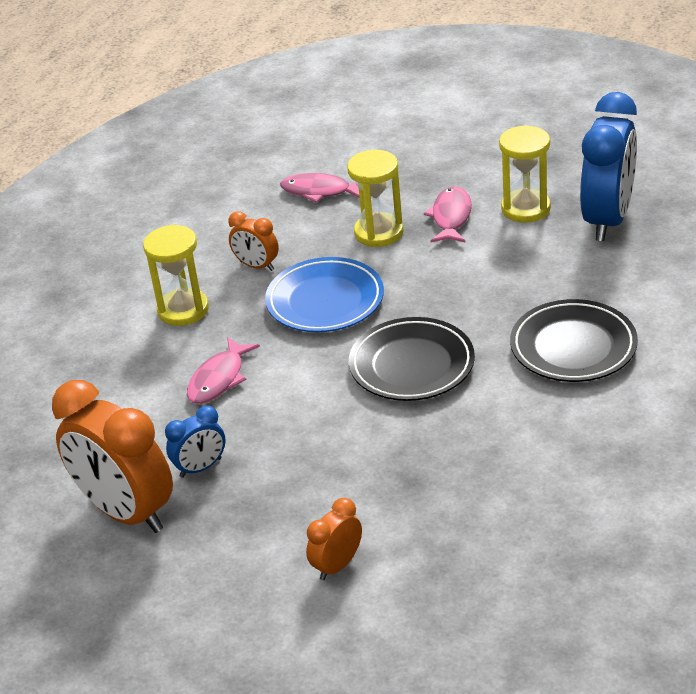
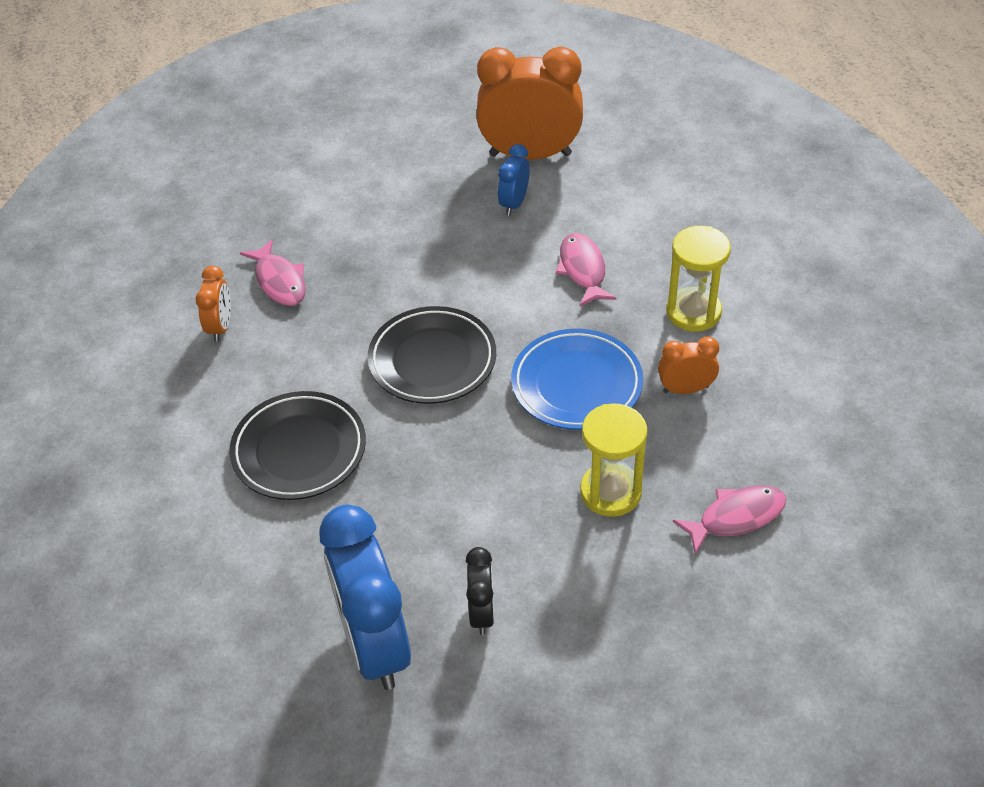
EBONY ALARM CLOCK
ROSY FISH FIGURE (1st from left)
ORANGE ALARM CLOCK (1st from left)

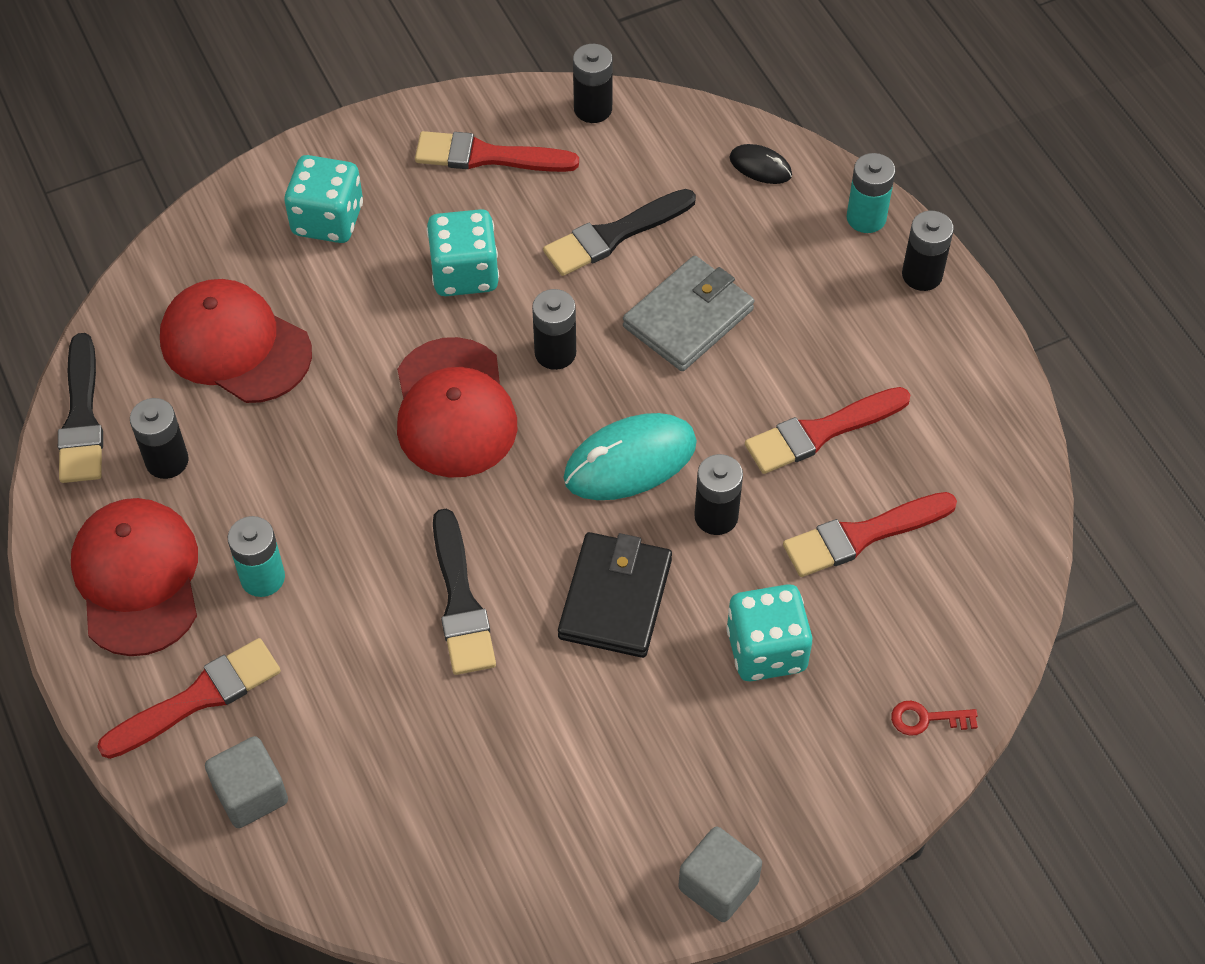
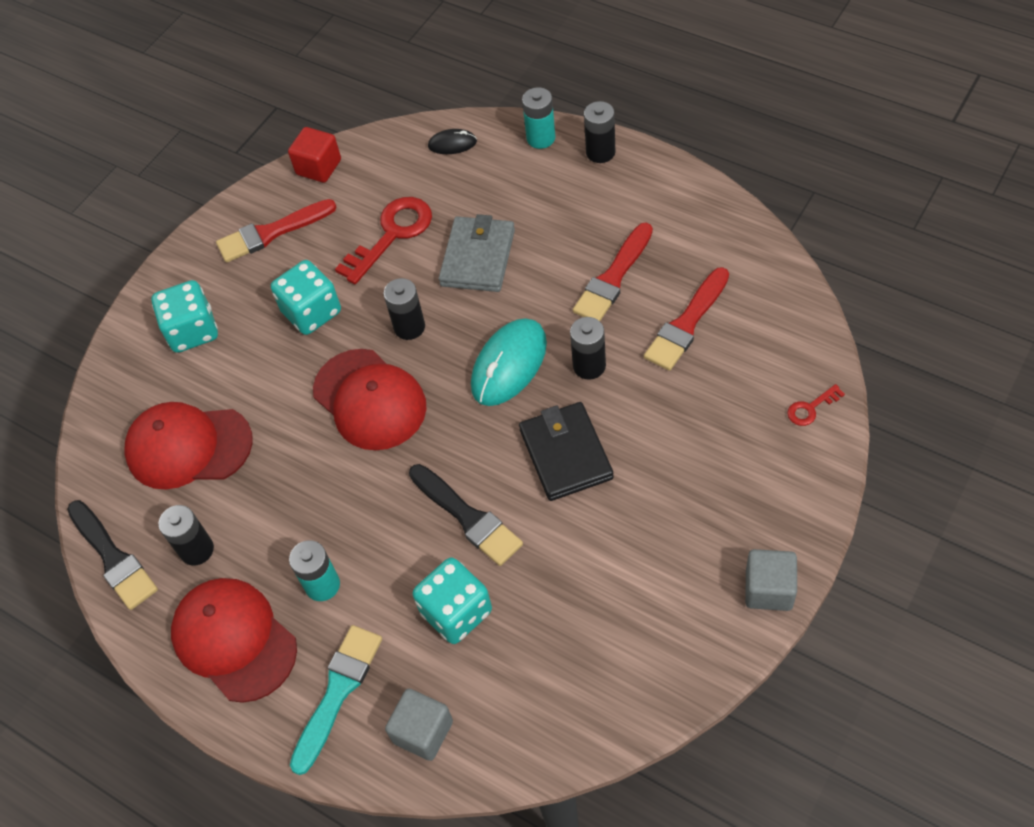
SCARLET BLOCK
SCARLET KEY (1st from left)
TEAL GAME DIE (3rd from left)
TEAL BRUSH

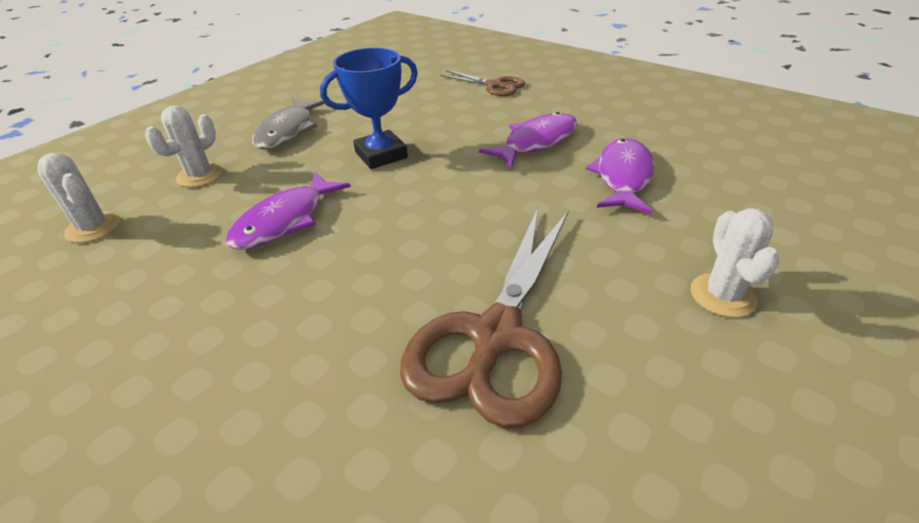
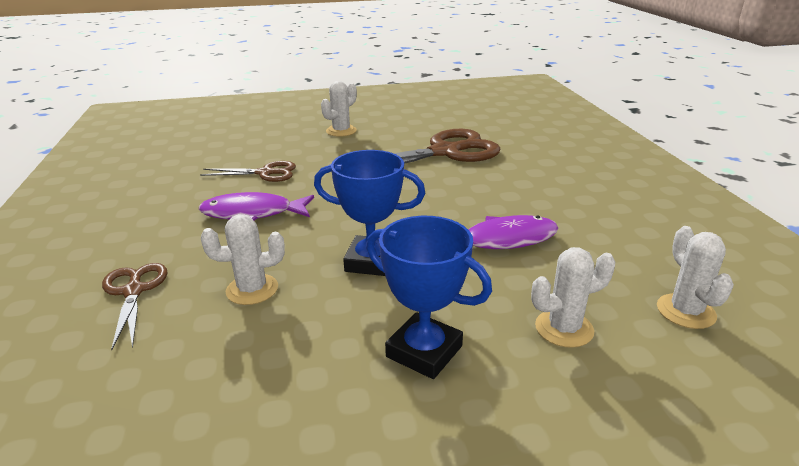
BLUE PRIZE CUP (2nd from left)
BROWN SHEARS (2nd from left)
WHITE SAGUARO CACTUS (1st from left)

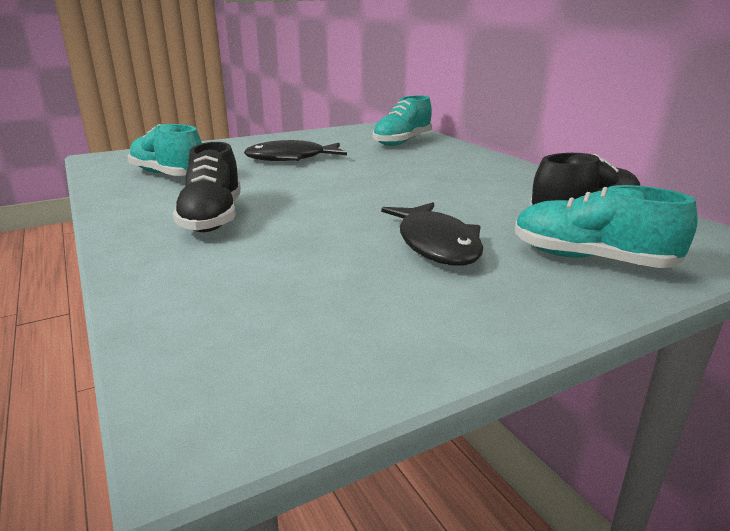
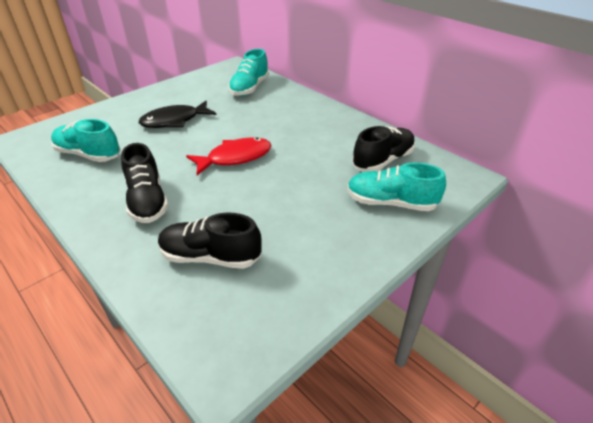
EBONY FISH FIGURE (2nd from left in the first image)
SCARLET FISH FIGURE
EBONY SNEAKER (2nd from left)

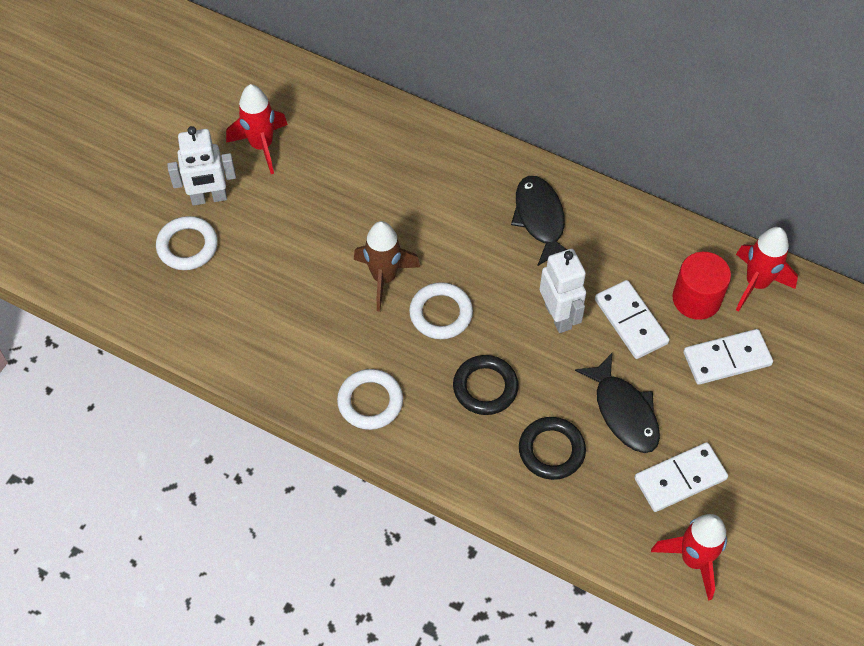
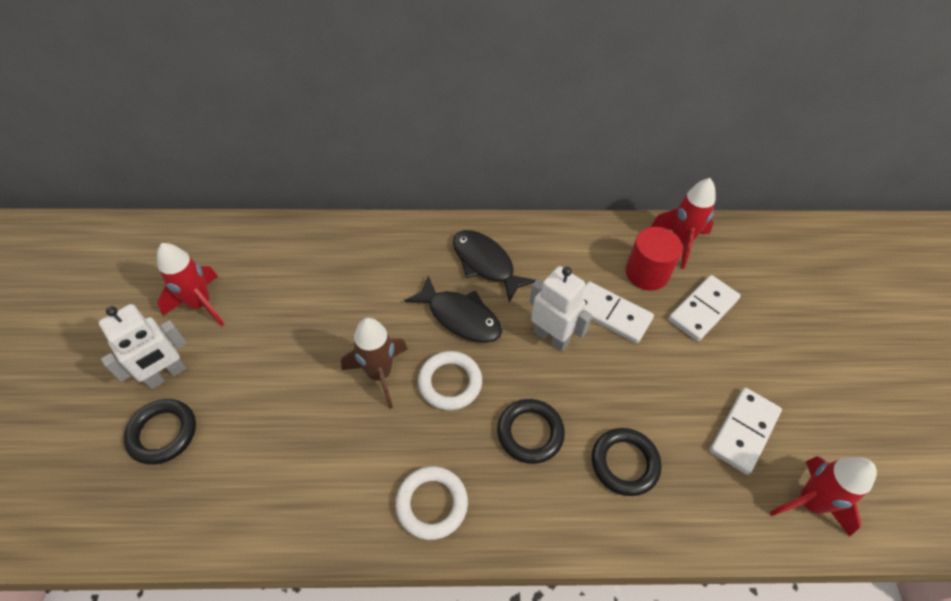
EBONY RING (1st from left)
EBONY FISH FIGURE (1st from left)

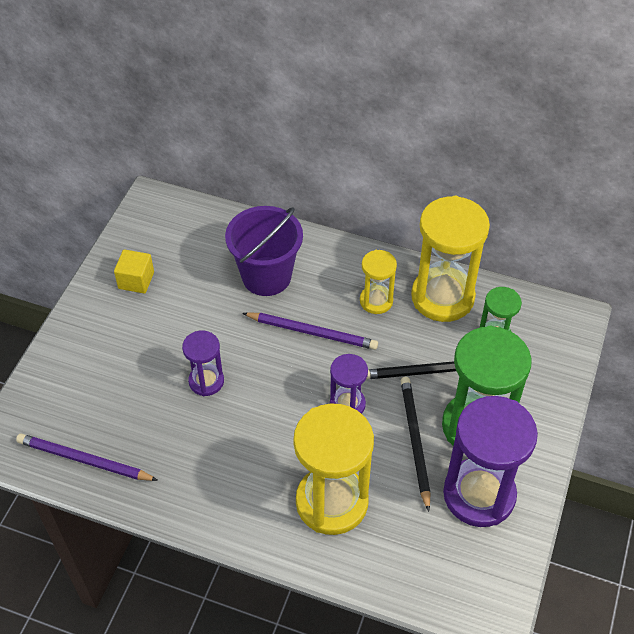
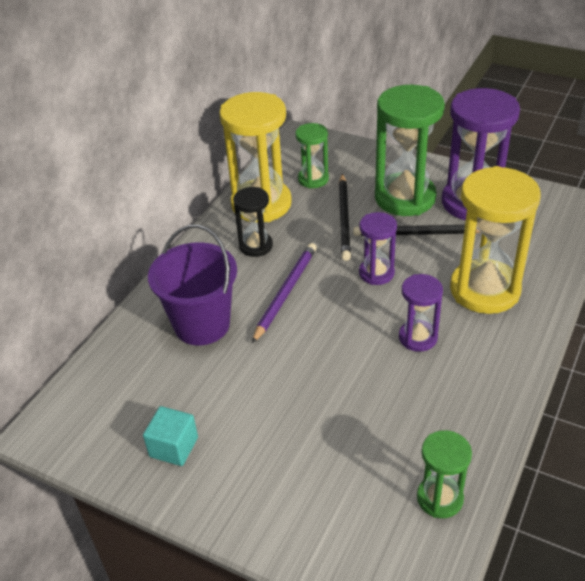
TEAL BLOCK
EBONY SAND TIMER
PURPLE SAND TIMER (2nd from left)
GREEN SAND TIMER (3rd from left)

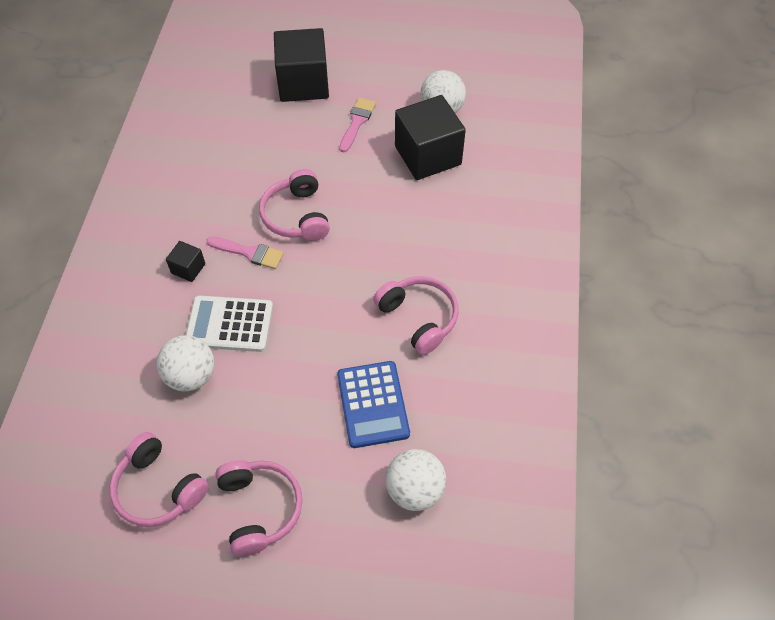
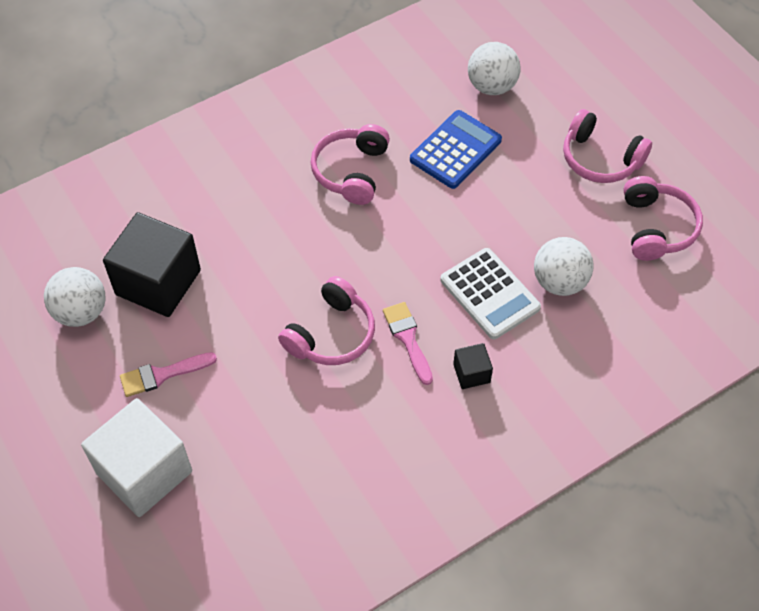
WHITE BLOCK
ROSY OVER-EAR HEADPHONES (3rd from left)

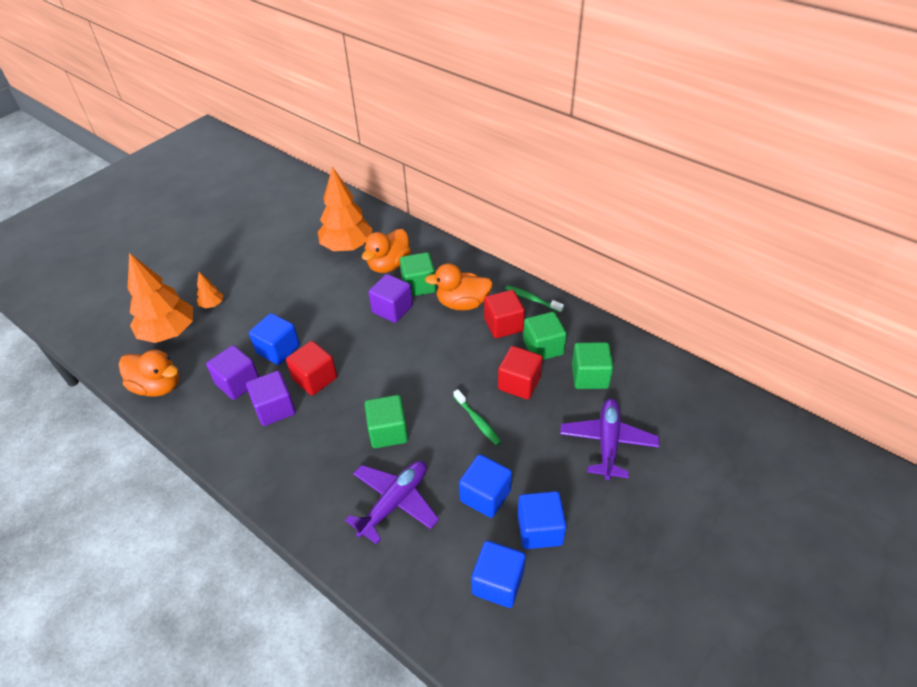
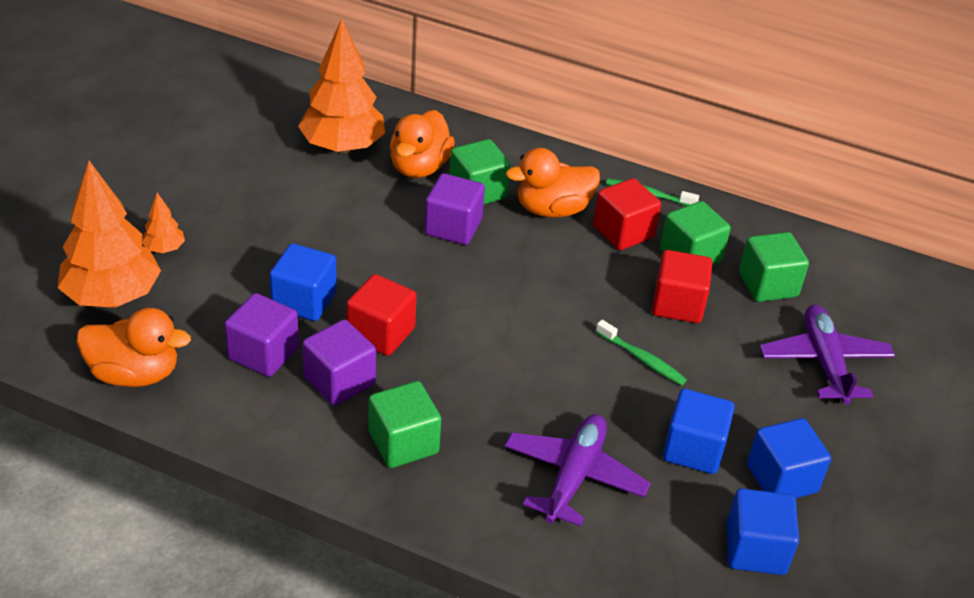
GREEN BLOCK (1st from left)

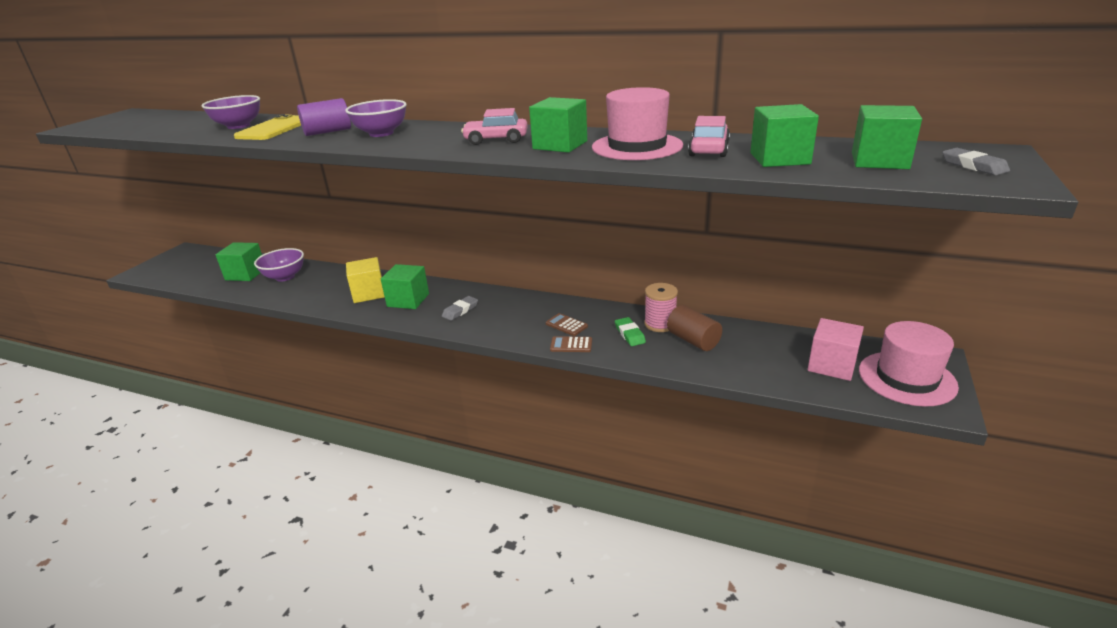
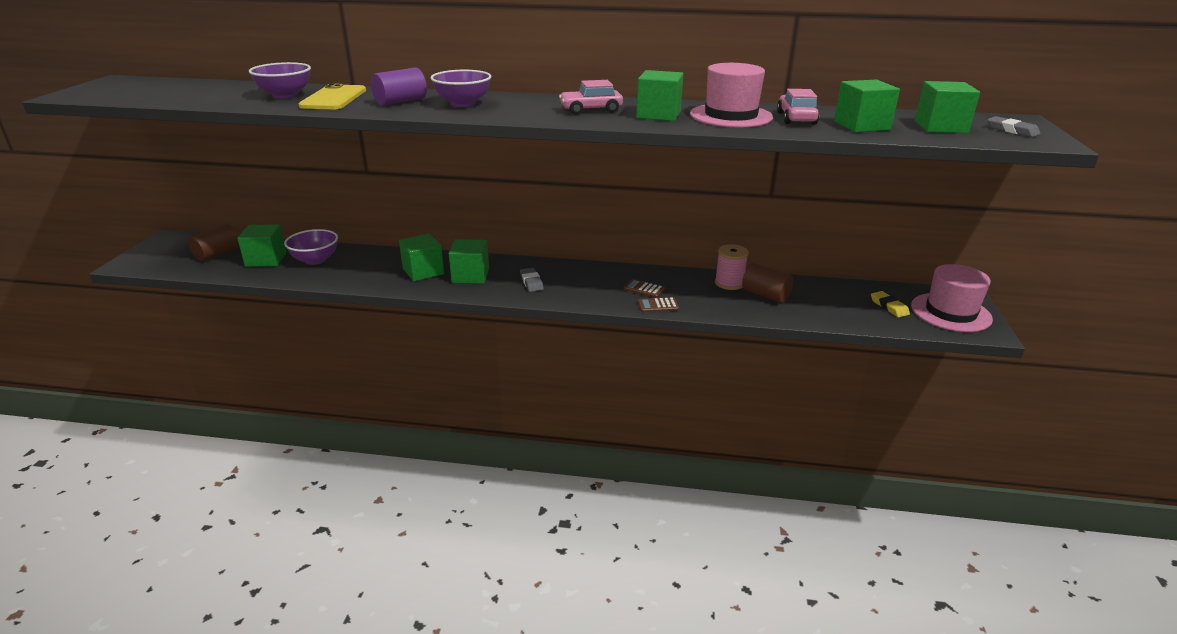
GREEN BLOCK (2nd from left)
ASH-GREY PENCIL ERASER (1st from left)
GREEN PENCIL ERASER
GOLDEN PENCIL ERASER
BROWN CYLINDER (1st from left)

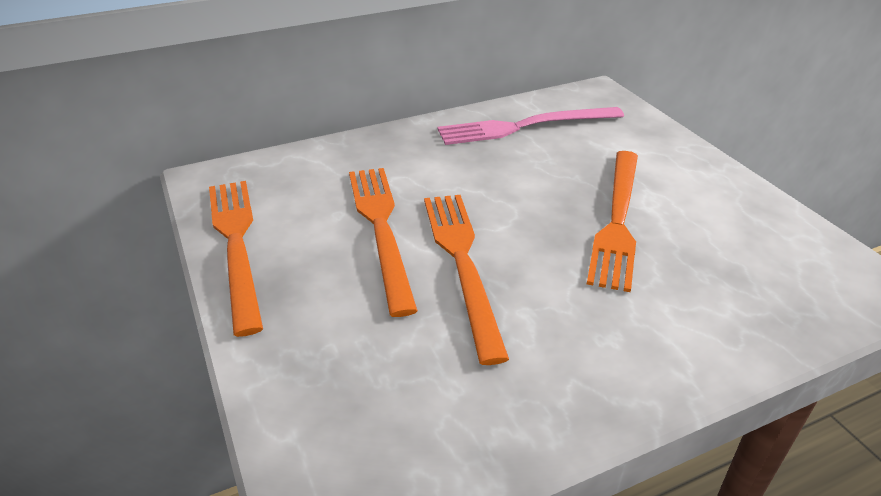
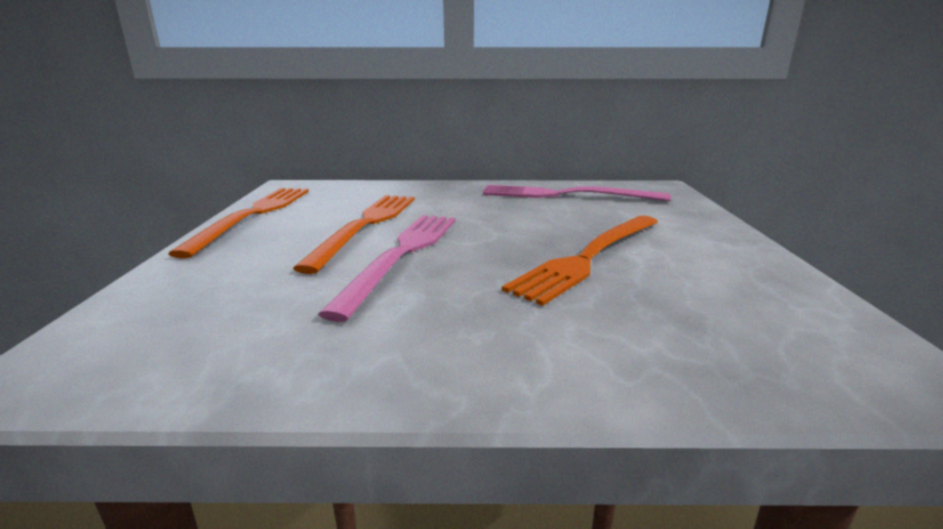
ROSY FORK (1st from left)

